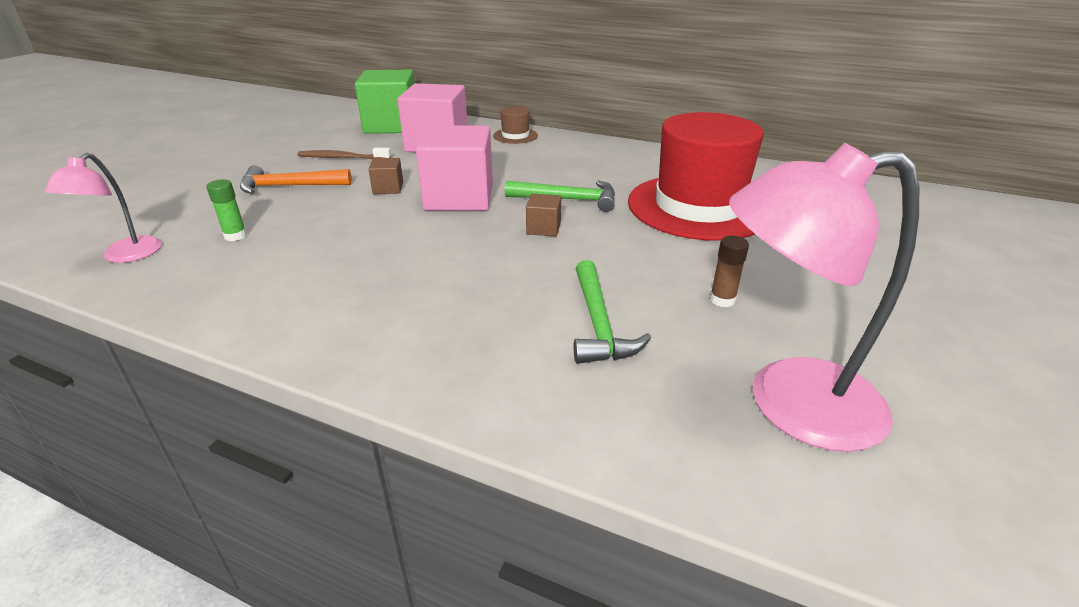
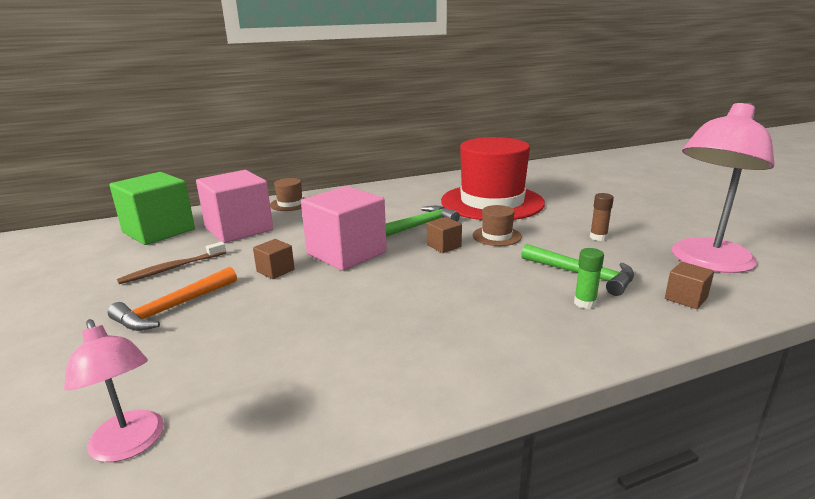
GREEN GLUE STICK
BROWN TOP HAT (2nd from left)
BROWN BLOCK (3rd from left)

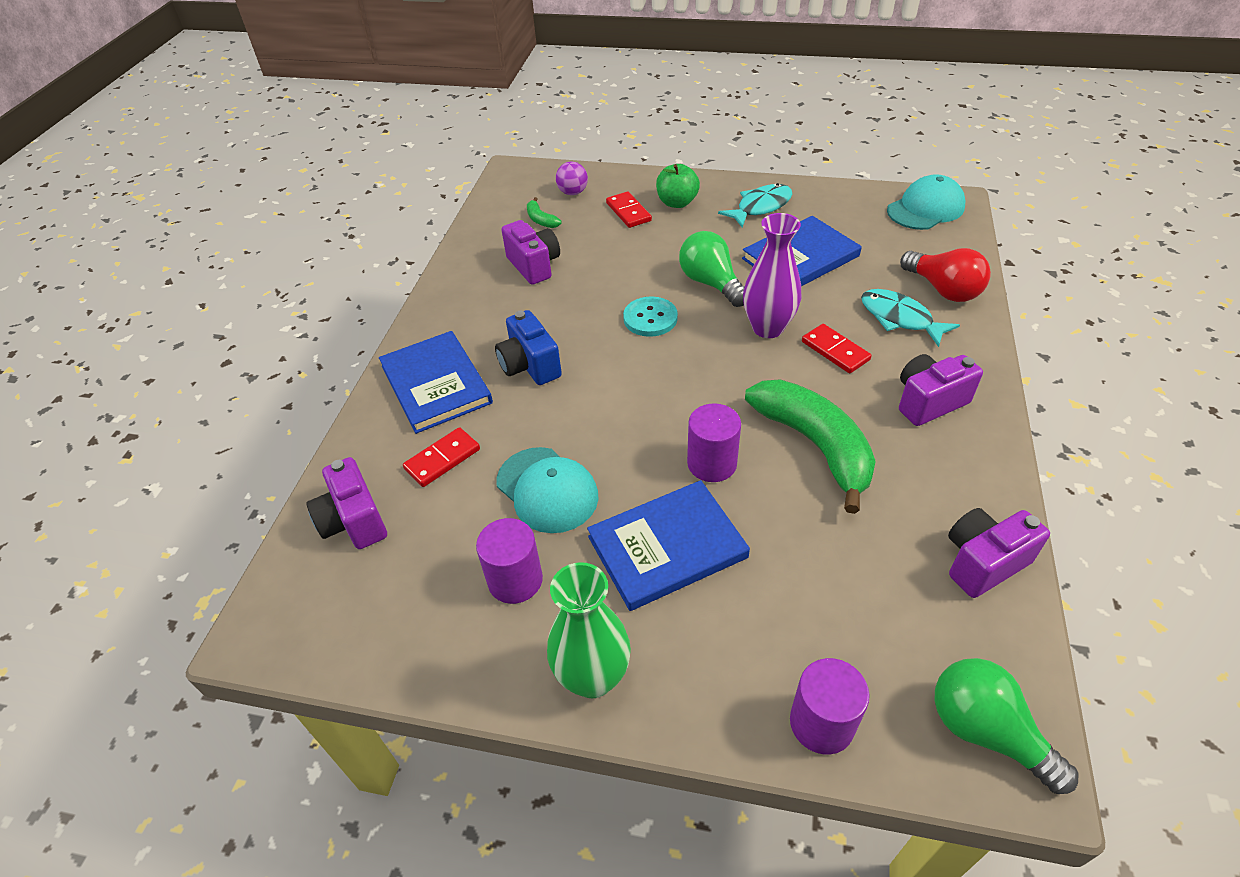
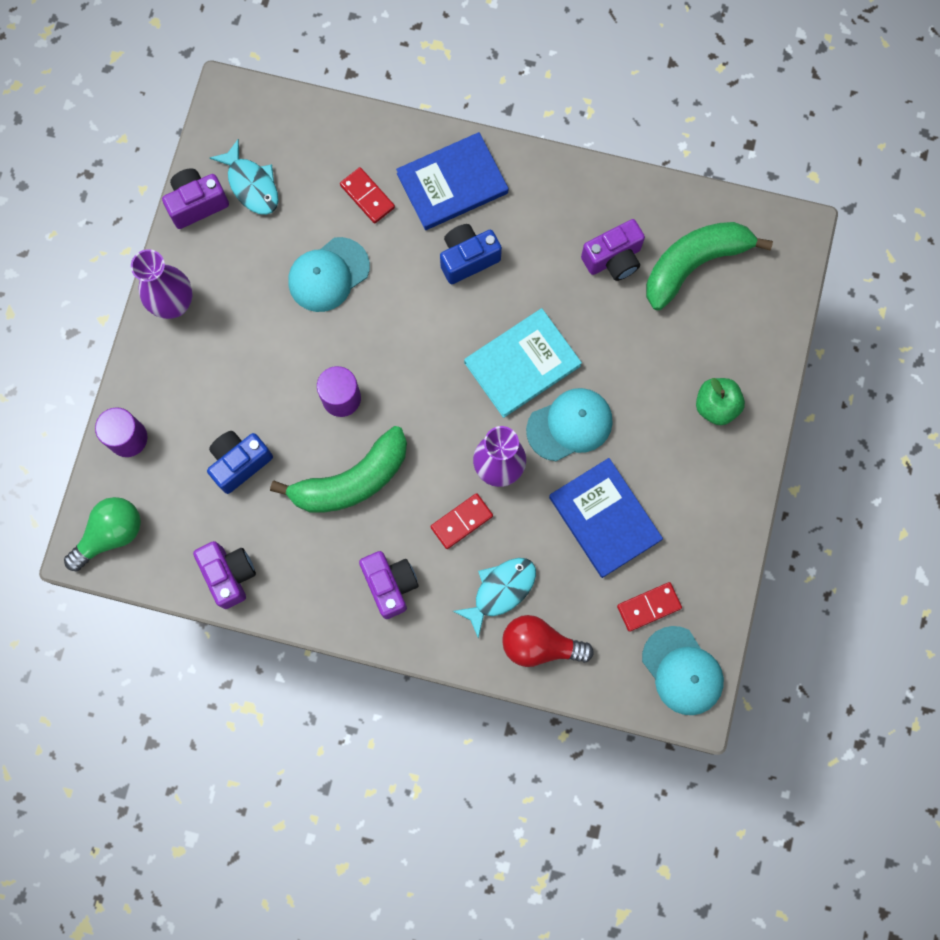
PURPLE BALL
TEAL FISH FIGURE (1st from left)
SCARLET DOMINO PIECE (3rd from left)
GREEN BANANA (2nd from left)
TEAL PEAKED CAP (2nd from left)
SCARLET LIGHTBULB
TEAL BOOK
PURPLE CAMERA (1st from left)
BLUE BOOK (2nd from left in the first image)
PURPLE CYLINDER (1st from left in the first image)
PURPLE FLOWER VASE (1st from left)
BLUE CAMERA (1st from left)

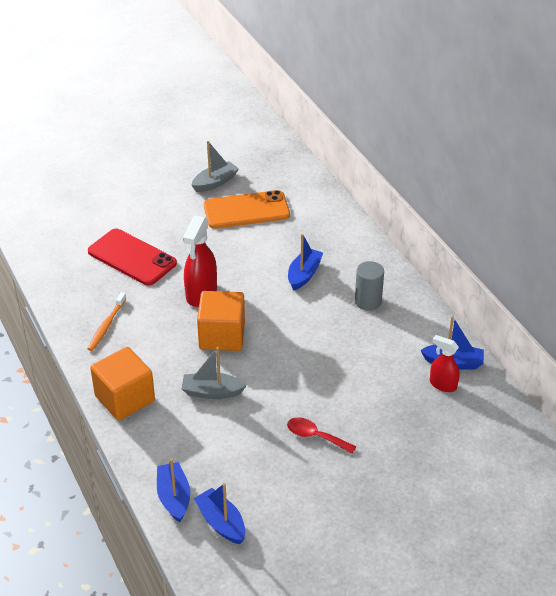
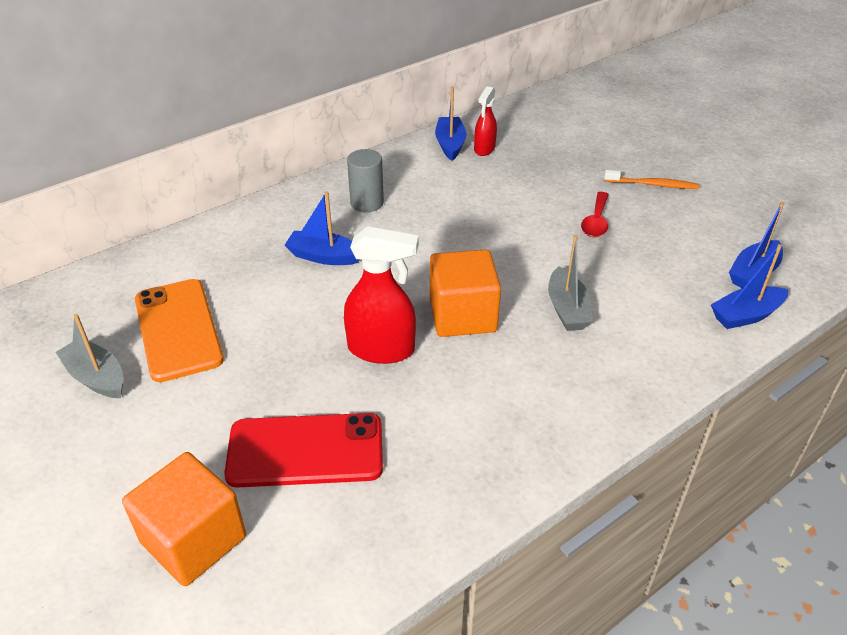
SCARLET PHONE
ORANGE TOOTHBRUSH
ORANGE BLOCK (1st from left)

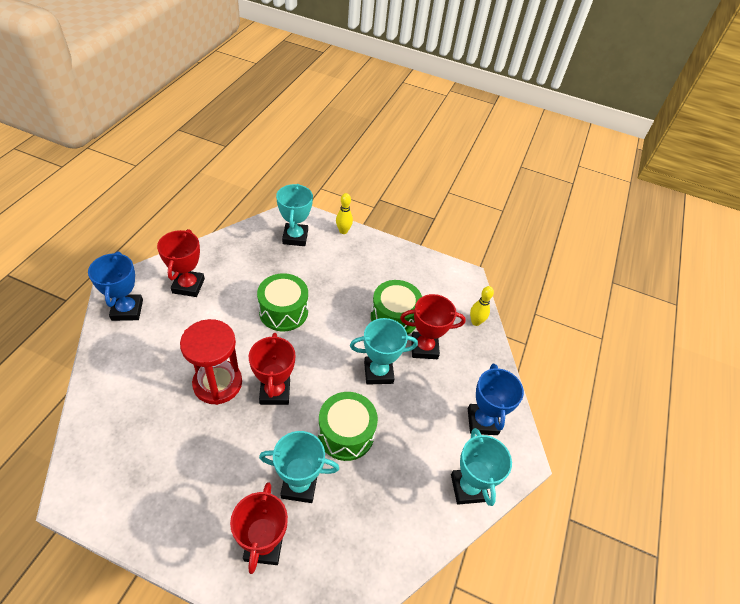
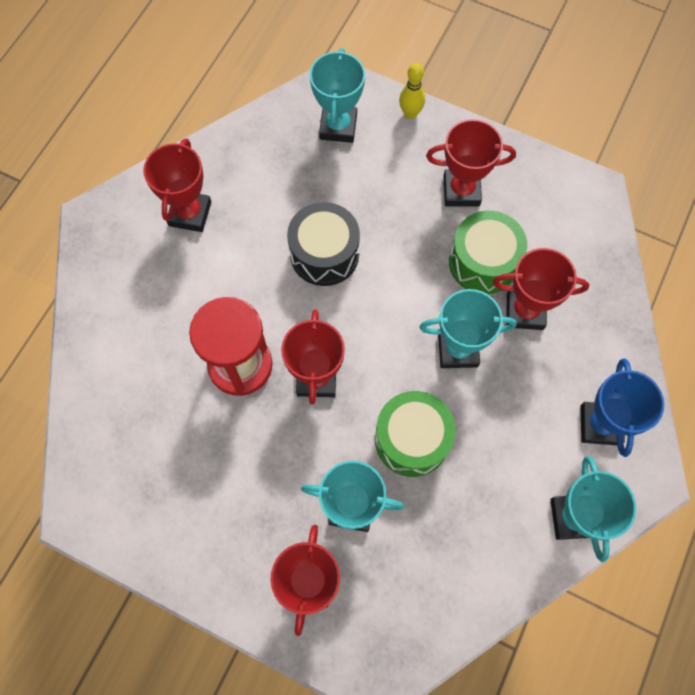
BLUE PRIZE CUP (1st from left in the first image)
EBONY SNARE DRUM
GOLDEN TENPIN (2nd from left in the first image)
SCARLET PRIZE CUP (4th from left)

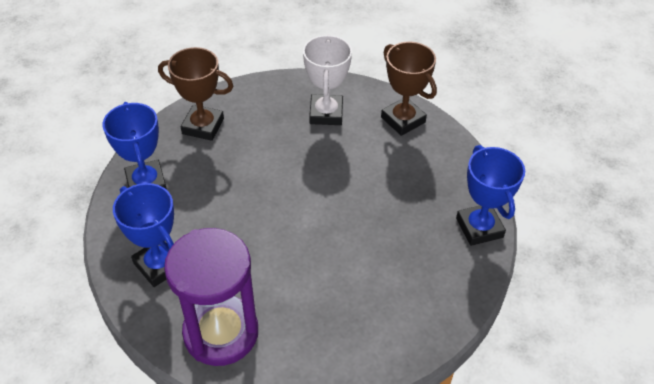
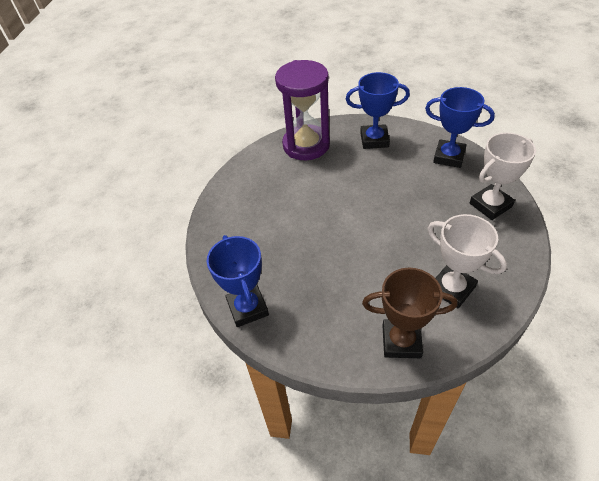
WHITE PRIZE CUP (2nd from left)
BLUE PRIZE CUP (1st from left)

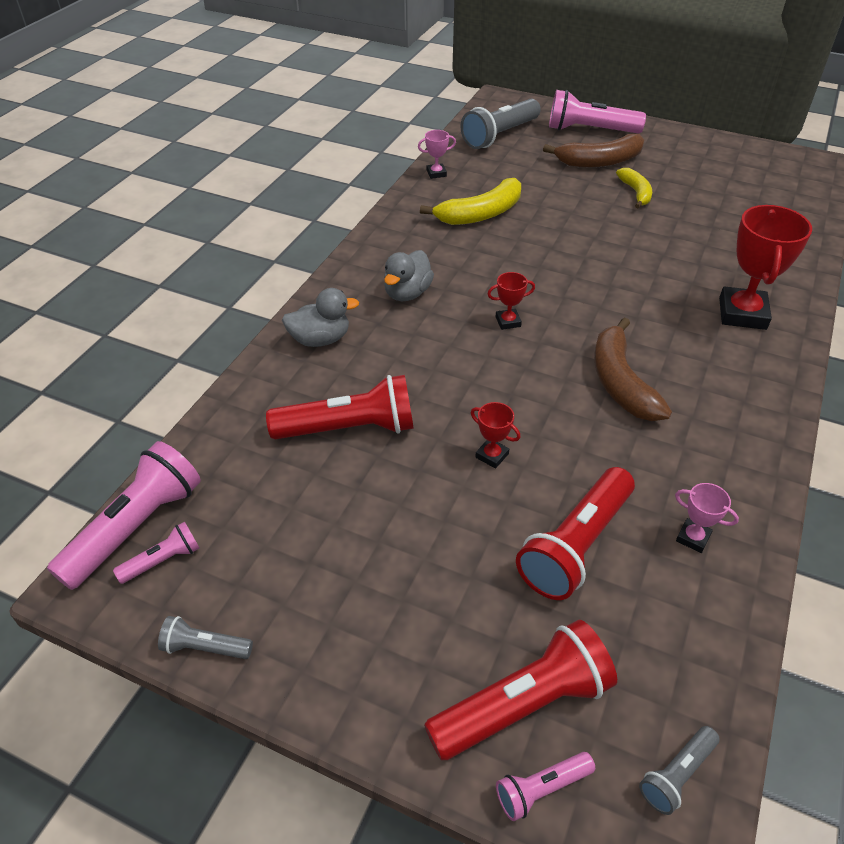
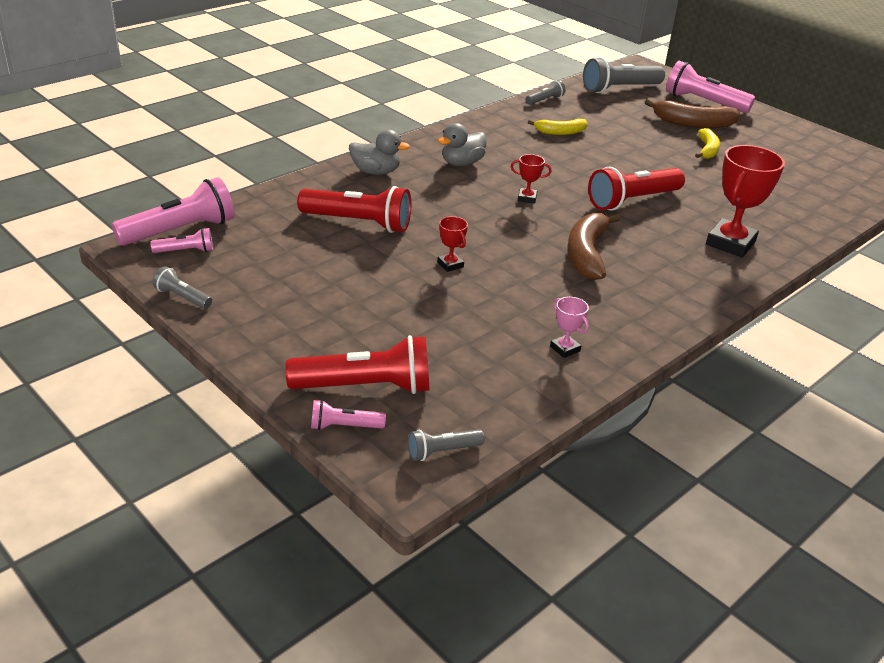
ASH-GREY TORCH (3rd from left)
GOLDEN BANANA (1st from left)
SCARLET TORCH (3rd from left)

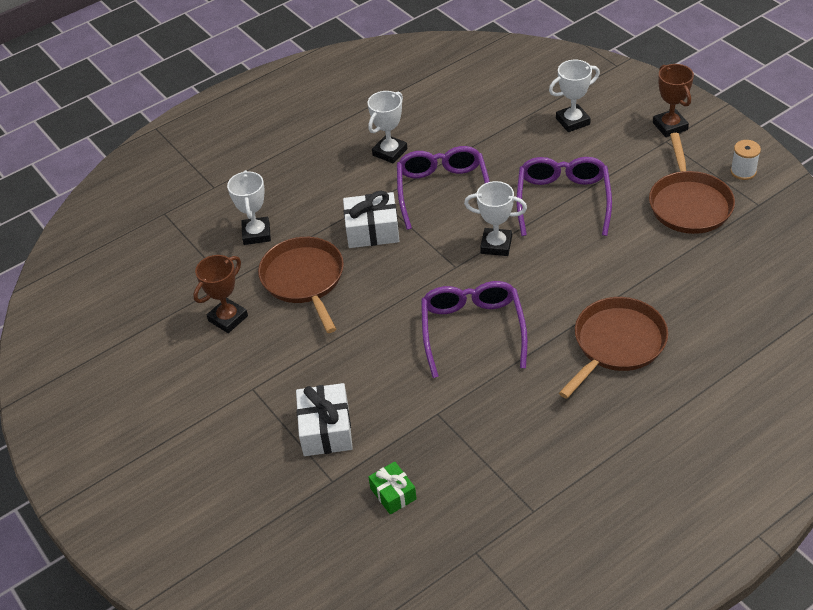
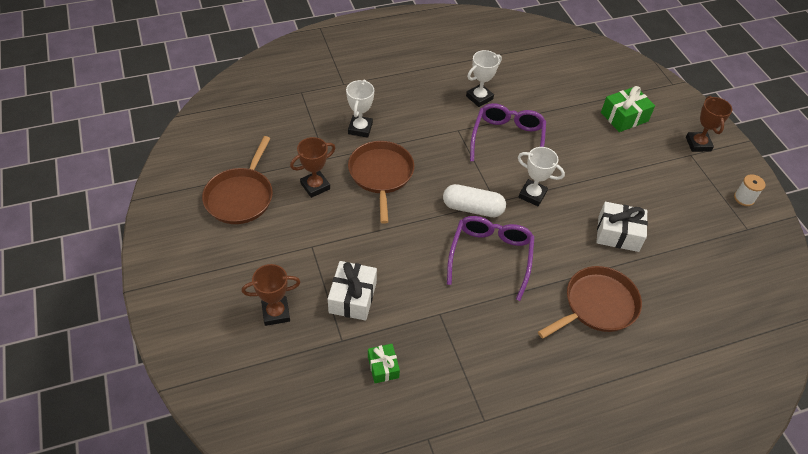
GREEN WRAPPED GIFT (2nd from left)
BROWN SKILLET (1st from left)
PURPLE GLASSES (3rd from left in the first image)
WHITE WRAPPED GIFT (2nd from left)
WHITE CAPSULE
BROWN PRIZE CUP (1st from left)

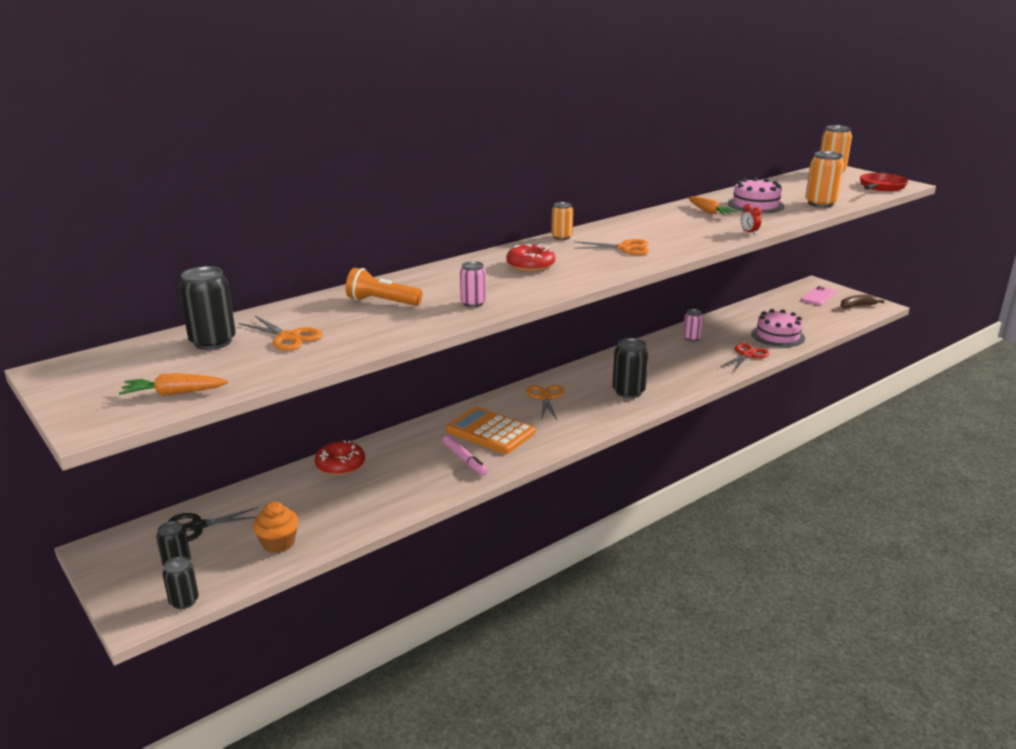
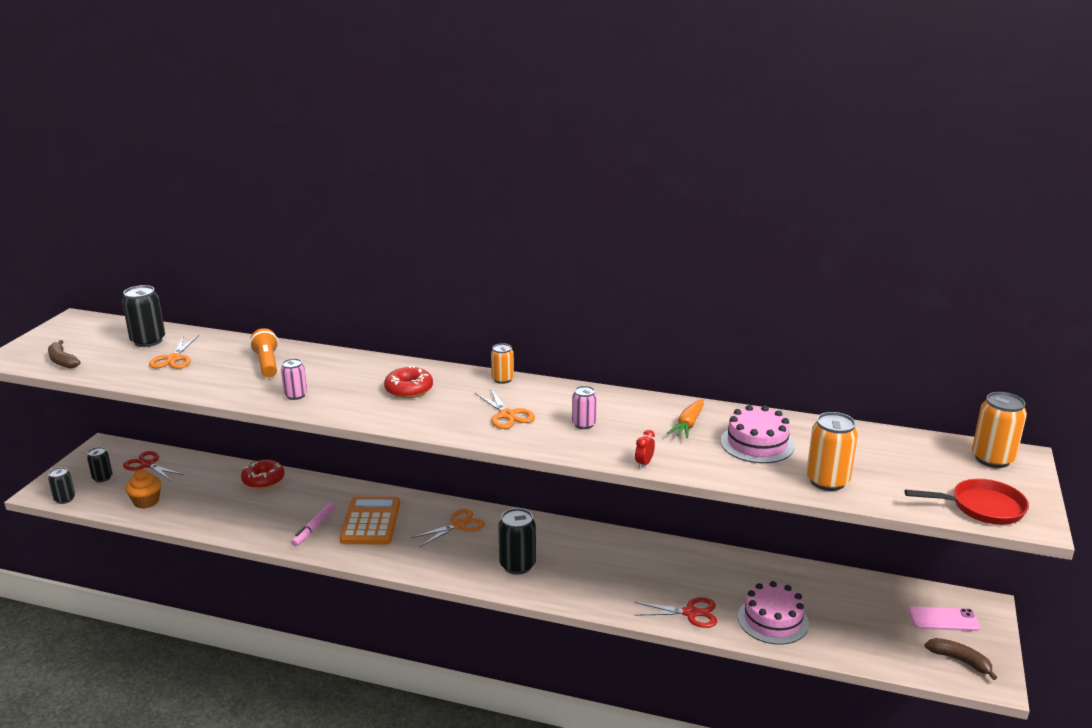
ROSY SODA CAN (2nd from left)
BROWN BANANA (1st from left)
SCARLET SHEARS (1st from left)

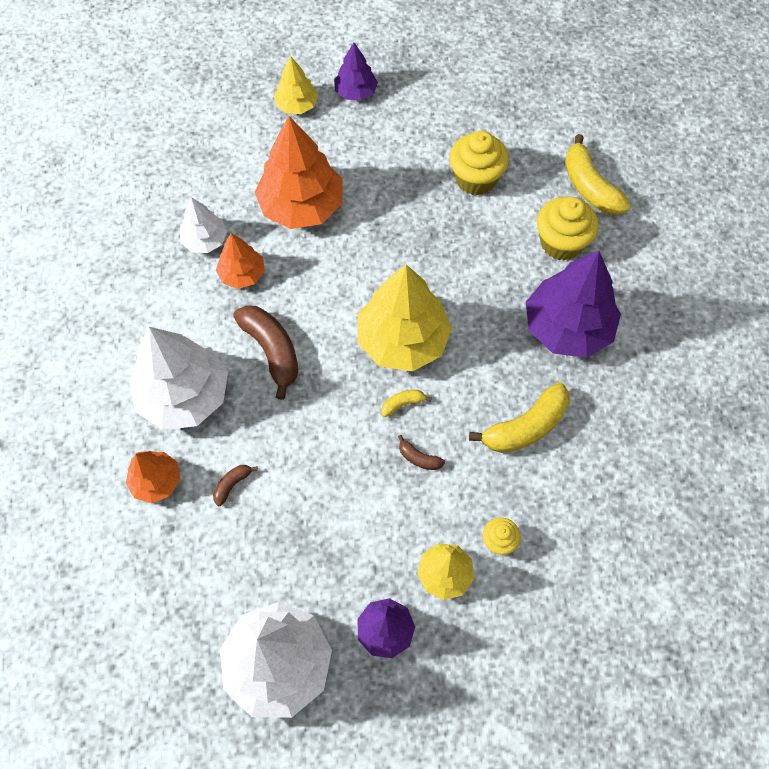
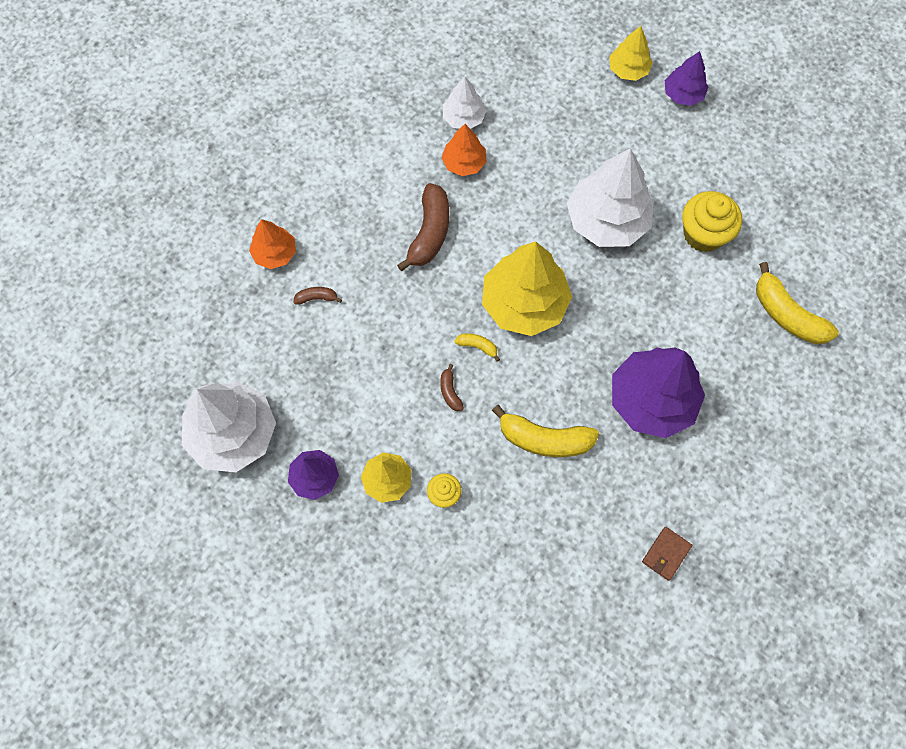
ORANGE TREE (3rd from left in the first image)
GOLDEN BANANA (3rd from left)
GOLDEN FAIRY CAKE (3rd from left in the first image)
WHITE TREE (3rd from left)
BROWN WALLET

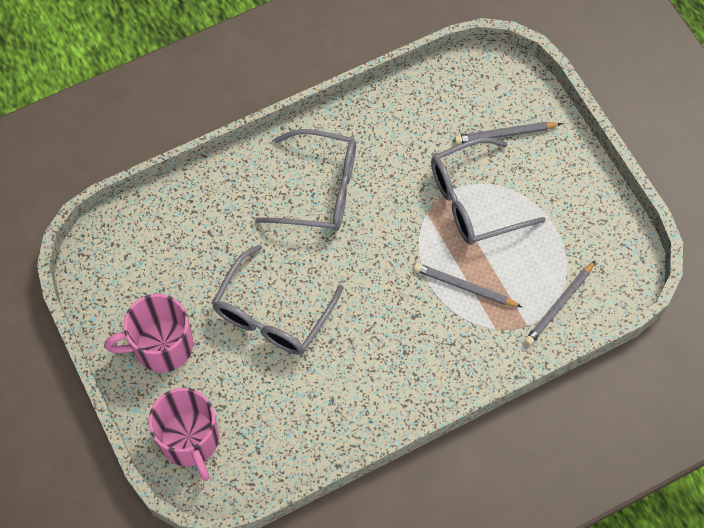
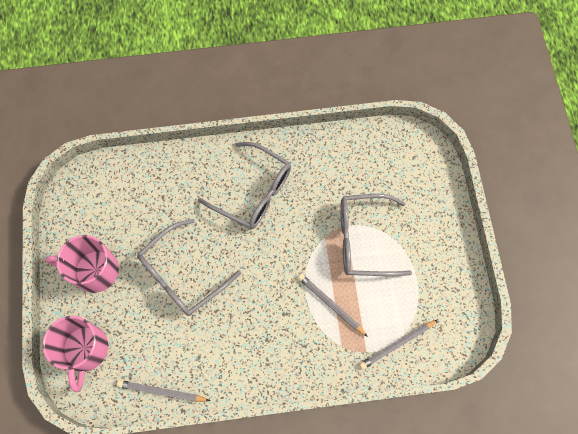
ASH-GREY LEAD PENCIL (1st from left)

